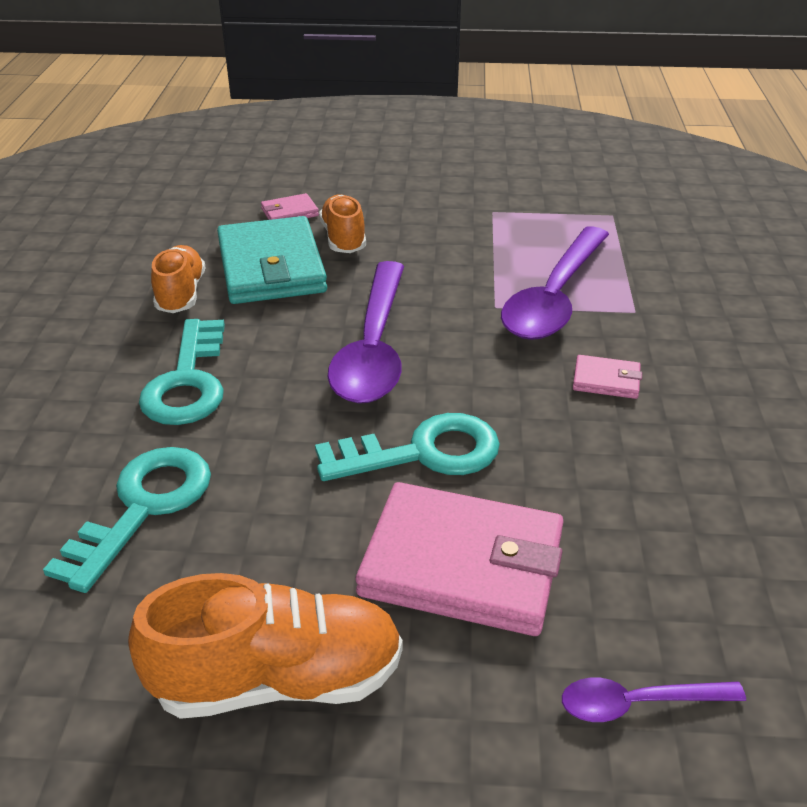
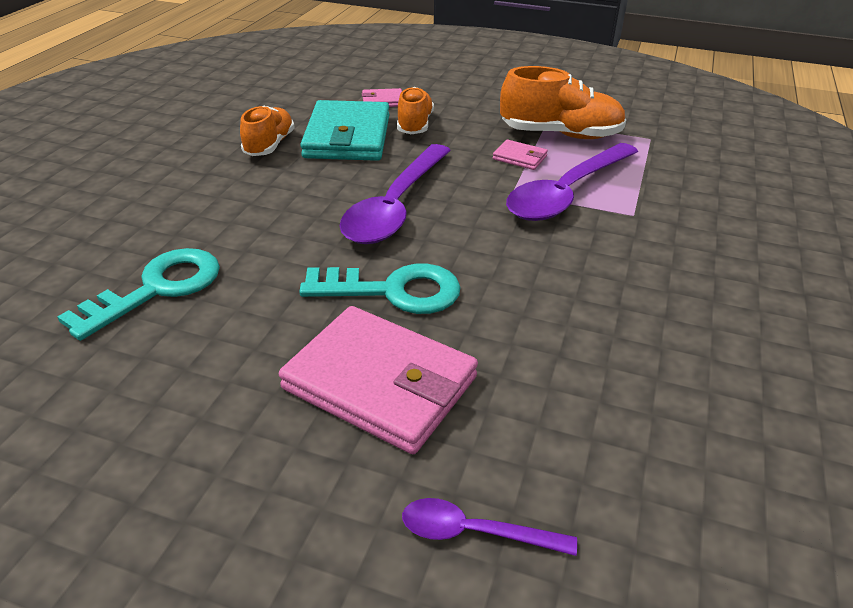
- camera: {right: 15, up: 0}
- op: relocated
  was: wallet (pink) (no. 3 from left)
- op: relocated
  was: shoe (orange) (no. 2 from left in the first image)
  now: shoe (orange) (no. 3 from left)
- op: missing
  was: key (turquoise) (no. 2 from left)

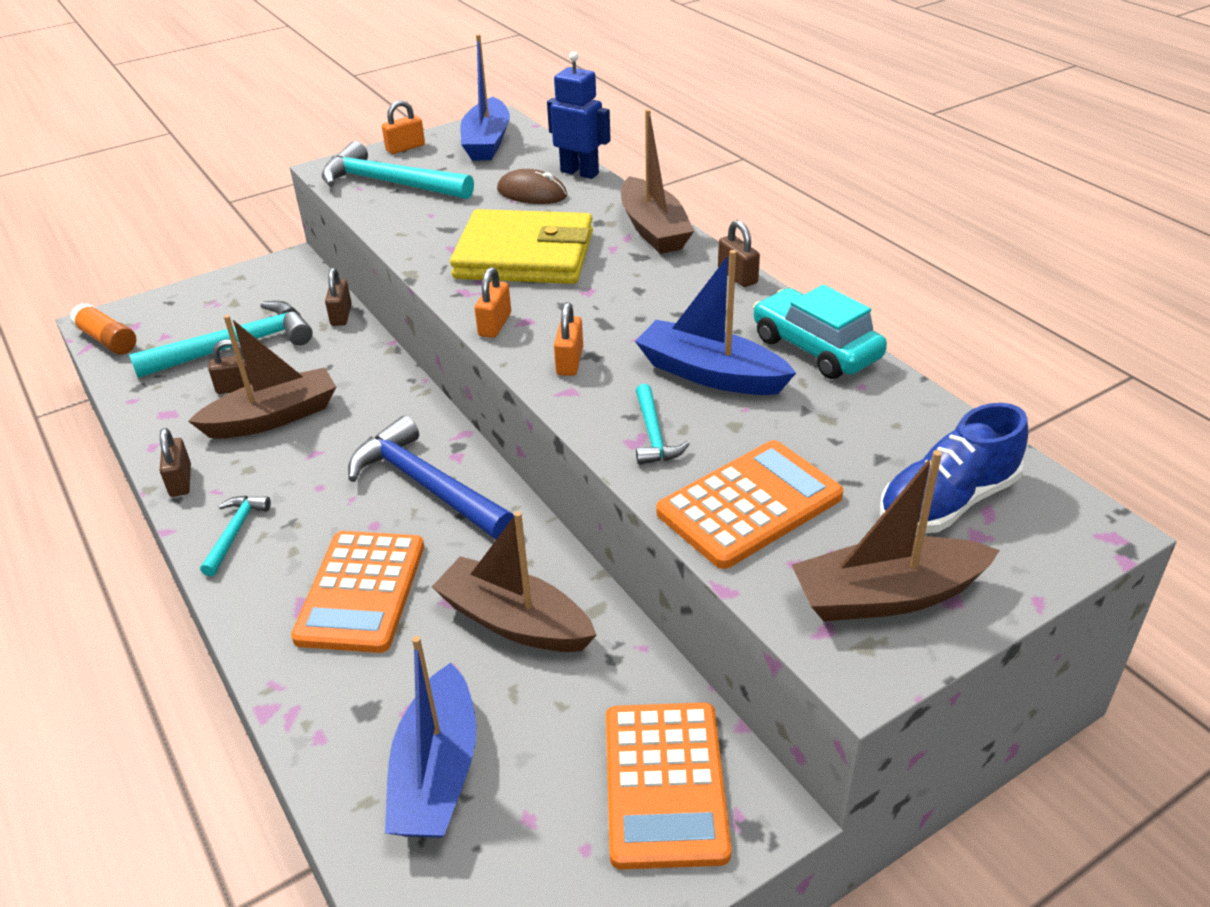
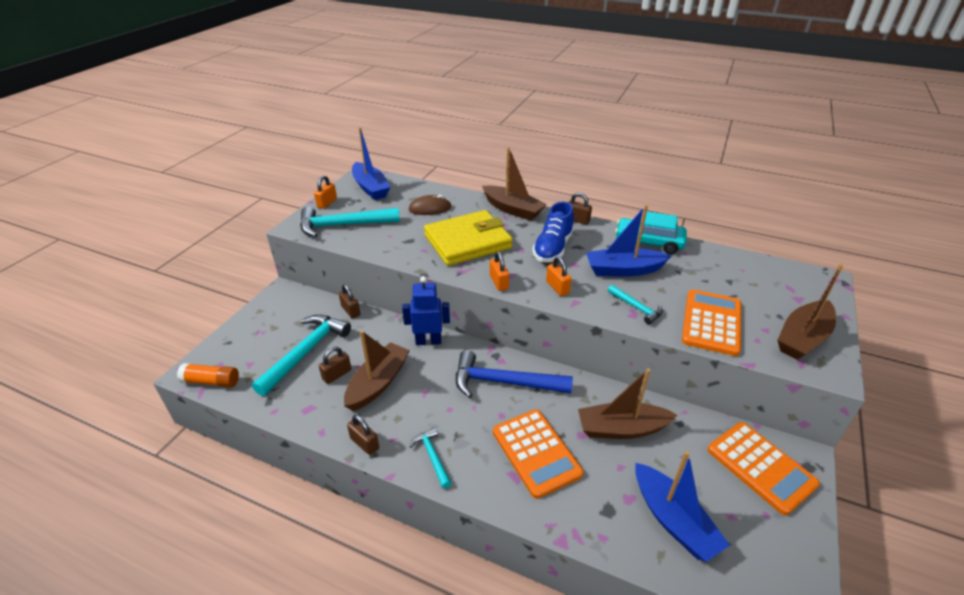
- camera: {right: -35, up: 0}
- op: relocated
  was: robot (blue)
- op: relocated
  was: shoe (blue)

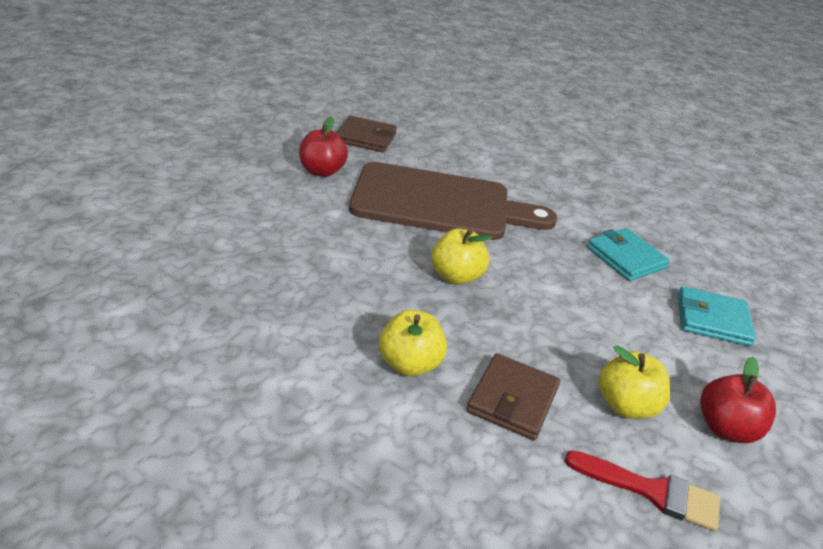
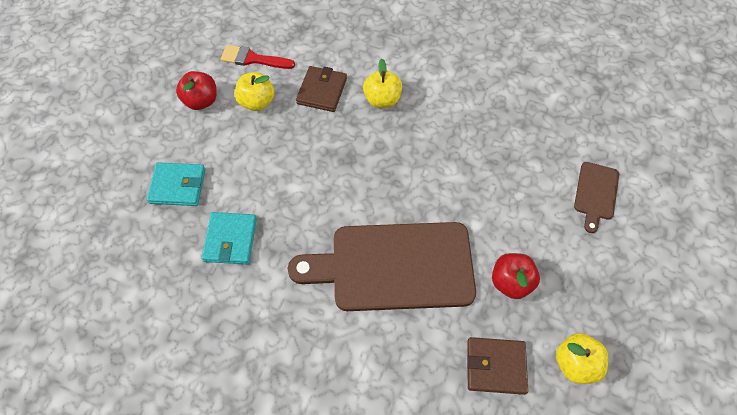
- camera: {right: 175, up: 25}
- op: spun
  was: wallet (turquoise) (no. 1 from left in the first image)
  clockwise: 45
- op: relocated
  was: apple (yellow) (no. 2 from left in the first image)
  now: apple (yellow) (no. 3 from left)
- op: appeared
  now: cutting board (brown) (no. 2 from left)

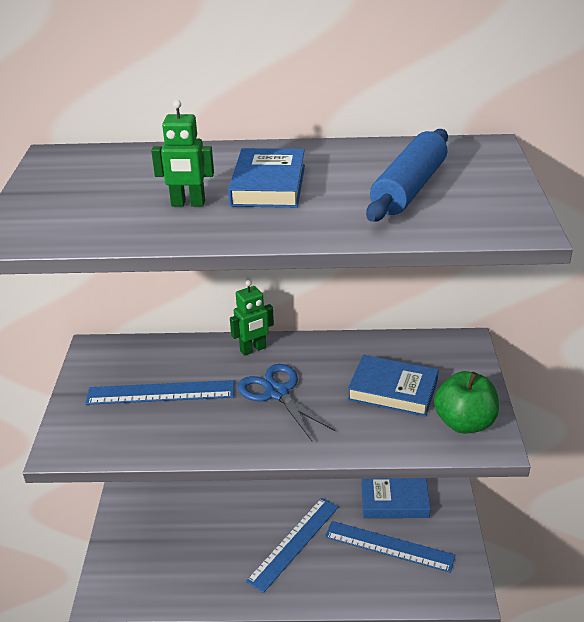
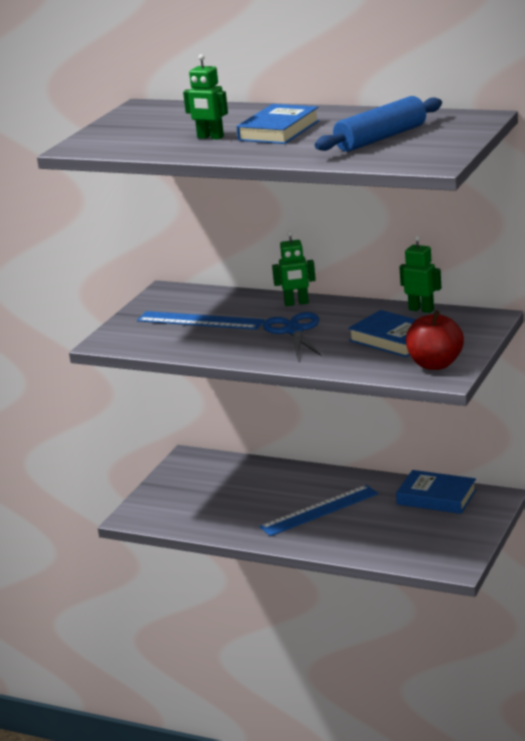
- camera: {right: 25, up: -10}
- op: appeared
  now: robot (green) (no. 3 from left)
- op: colour
  was: apple (green)
  now: apple (red)
- op: missing
  was: ruler (blue) (no. 3 from left)

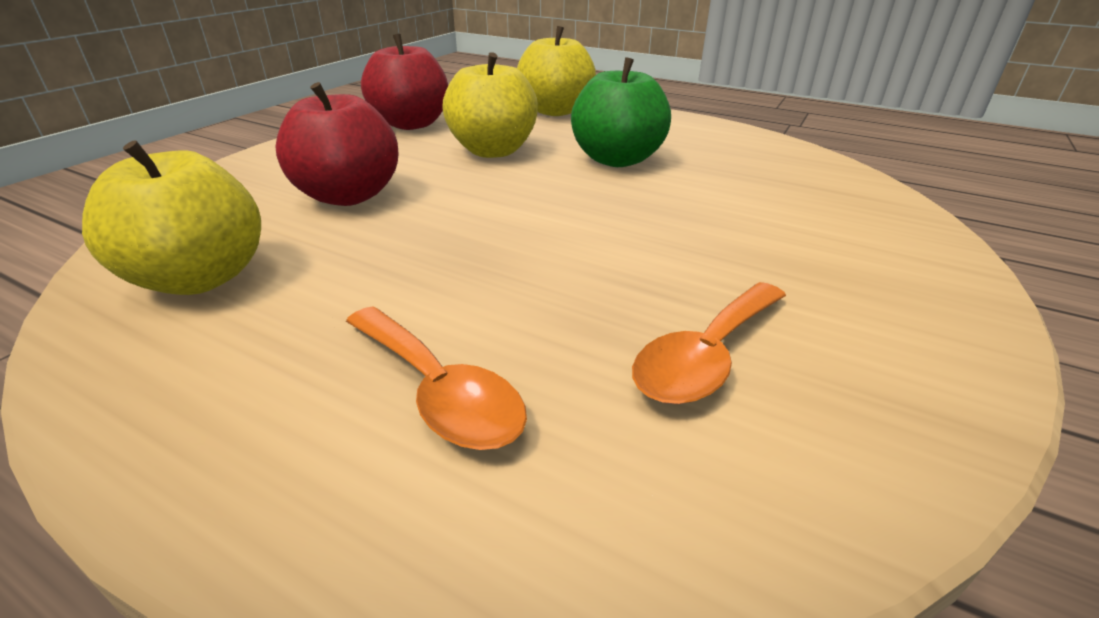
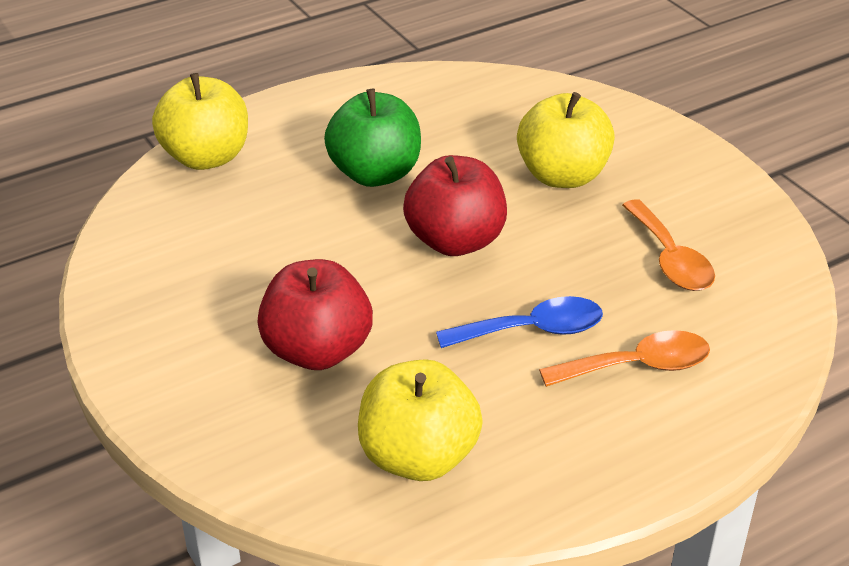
- camera: {right: -60, up: 5}
- op: relocated
  was: apple (red) (no. 2 from left)
- op: appeared
  now: spoon (blue)
- op: relocated
  was: apple (yellow) (no. 2 from left in the first image)
  now: apple (yellow) (no. 3 from left)

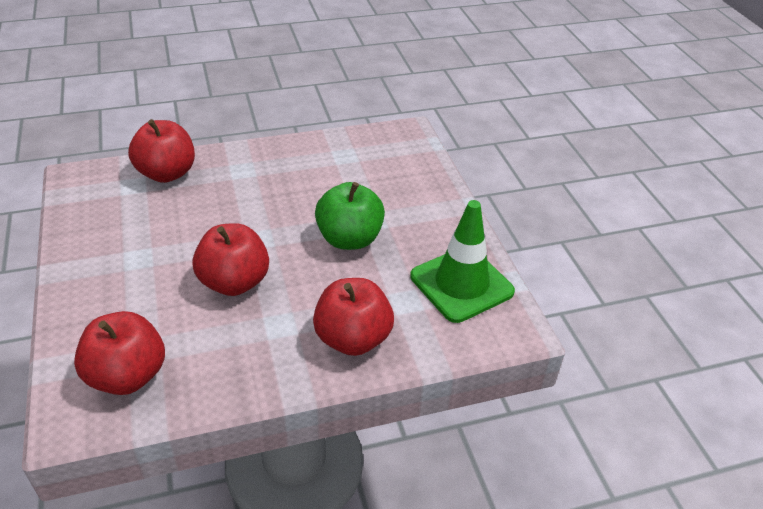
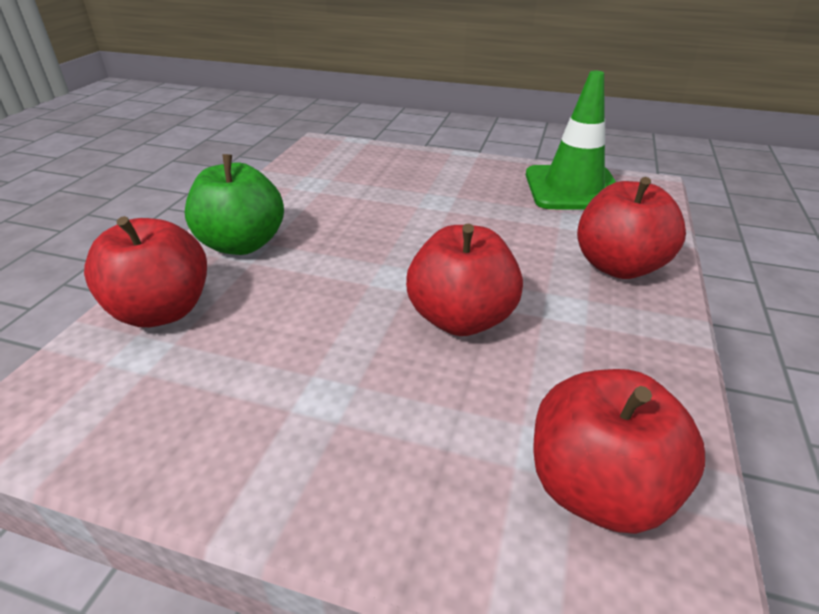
- camera: {right: -55, up: -5}
- op: relocated
  was: apple (green)

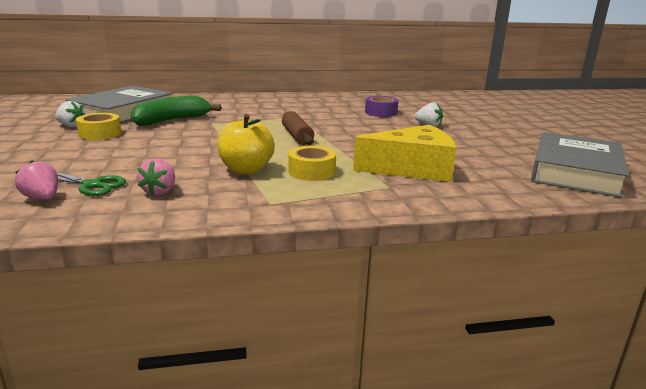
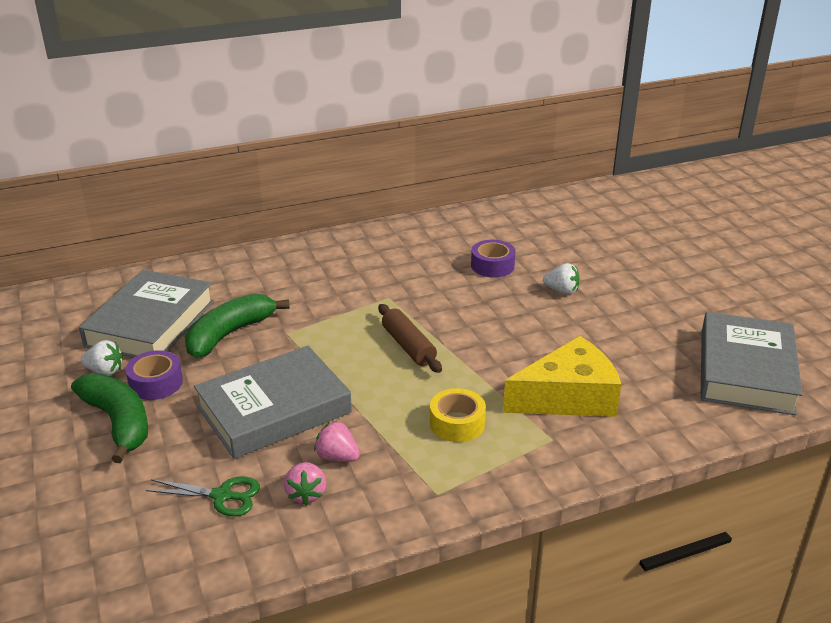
- camera: {right: -10, up: 10}
- op: appeared
  now: banana (green) (no. 1 from left)
- op: colour
  was: tape (yellow) (no. 1 from left)
  now: tape (purple) (no. 1 from left)
- op: appeared
  now: book (grey) (no. 2 from left)
- op: relocated
  was: strawberry (pink) (no. 1 from left in the first image)
  now: strawberry (pink) (no. 2 from left)
- op: missing
  was: apple (yellow)

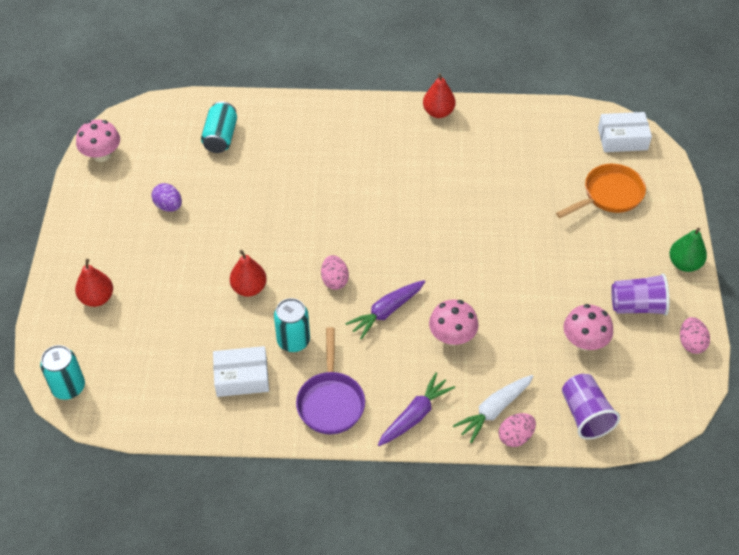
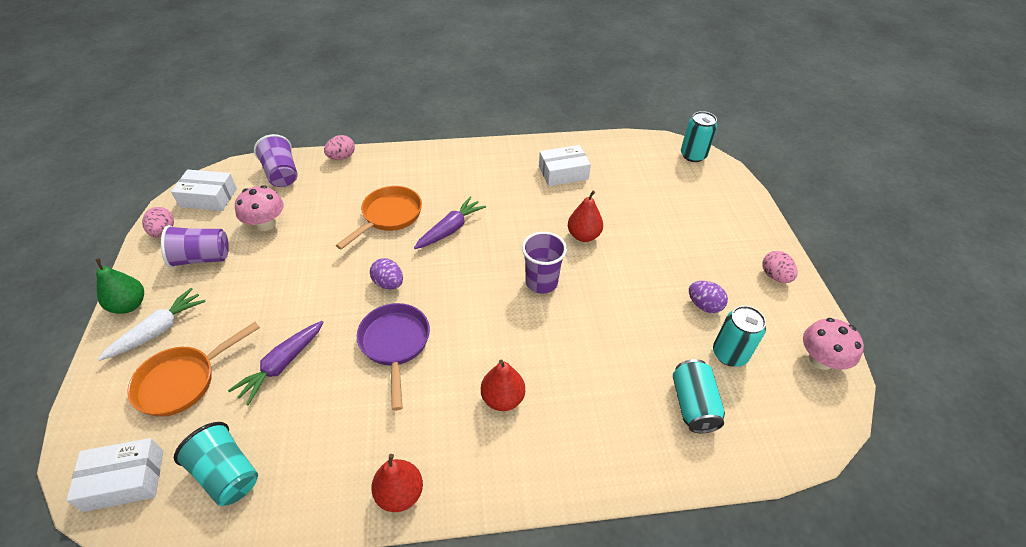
- camera: {right: 170, up: -5}
- op: relocated
  was: carrot (white)
- op: appeared
  now: box (white) (no. 2 from left)
- op: appeared
  now: cup (turquoise)
- op: relocated
  was: carrot (purple) (no. 2 from left in the first image)
  now: carrot (purple) (no. 1 from left)
- op: exchanged
  was: mushroom (pink) (no. 2 from left)
  now: pan (orange) (no. 2 from left)
- op: relocated
  was: pan (purple)
- op: appeared
  now: egg (purple) (no. 1 from left)
- op: relocated
  was: pear (red) (no. 1 from left in the first image)
  now: pear (red) (no. 2 from left)
- op: appeared
  now: cup (purple) (no. 3 from left)
- op: relocated
  was: can (turquoise) (no. 3 from left)
- op: relocated
  was: egg (pink) (no. 1 from left in the first image)
  now: egg (pink) (no. 3 from left)

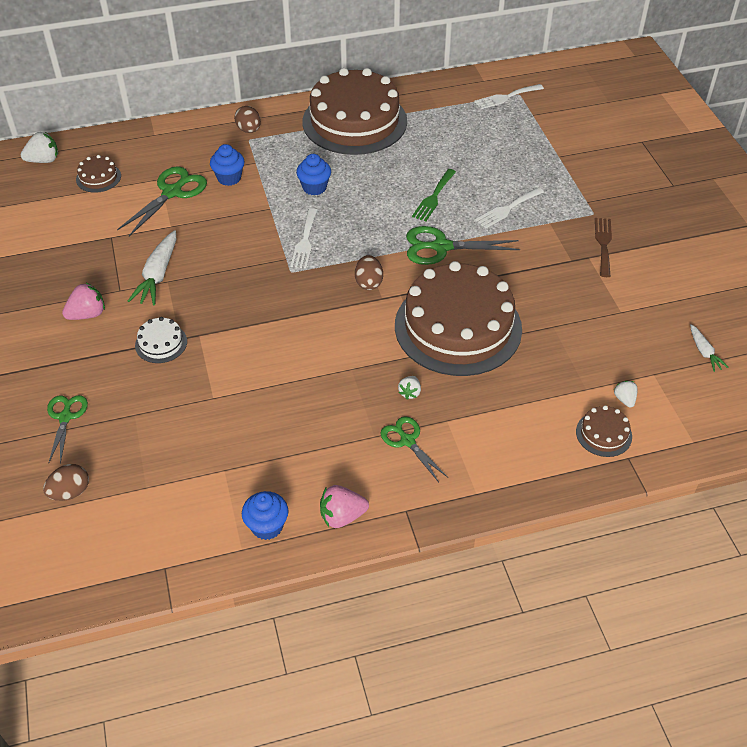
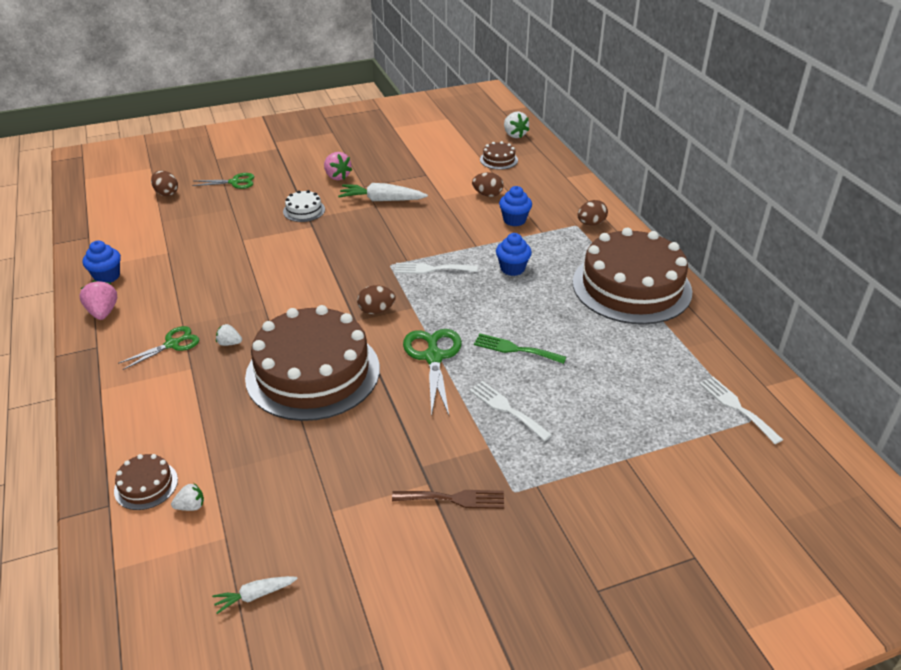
- camera: {right: 85, up: -10}
- op: exchanged
  was: scissors (green) (no. 2 from left)
  now: egg (brown) (no. 3 from left)

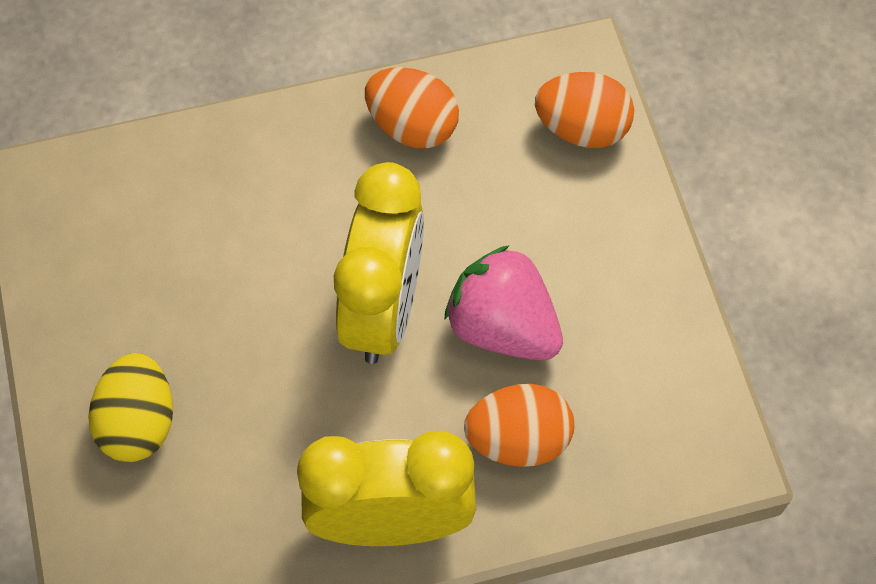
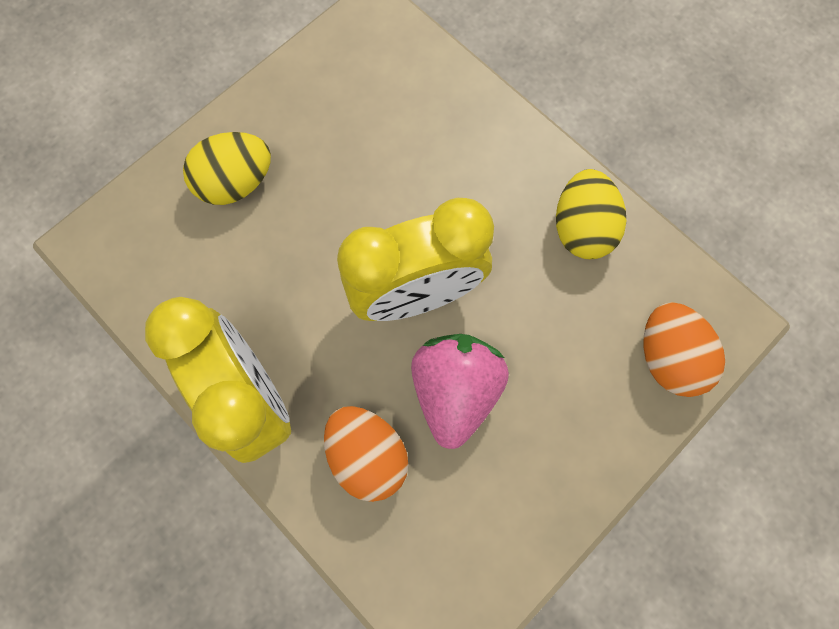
- camera: {right: 60, up: 10}
- op: colour
  was: egg (orange) (no. 1 from left)
  now: egg (yellow) (no. 2 from left)

